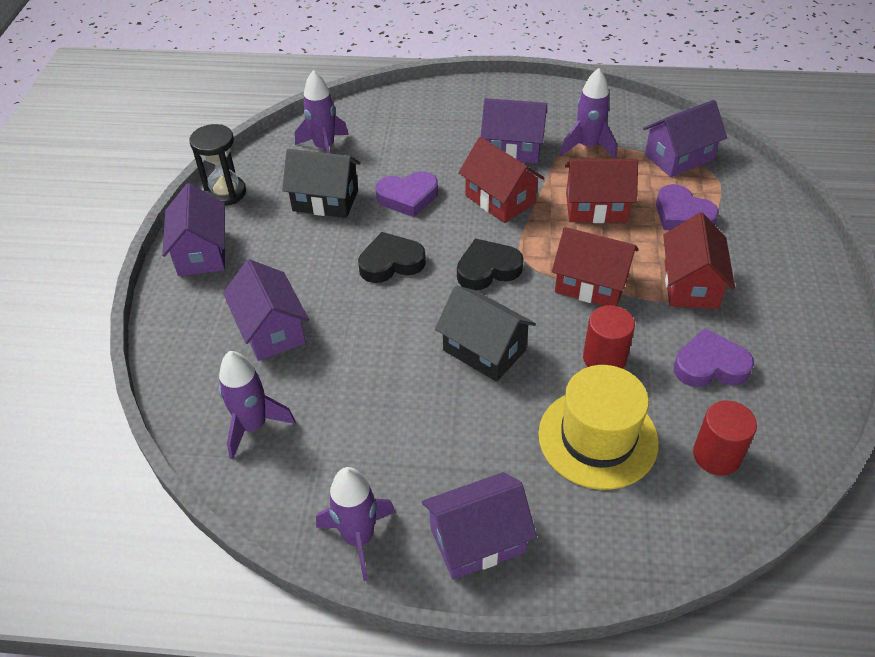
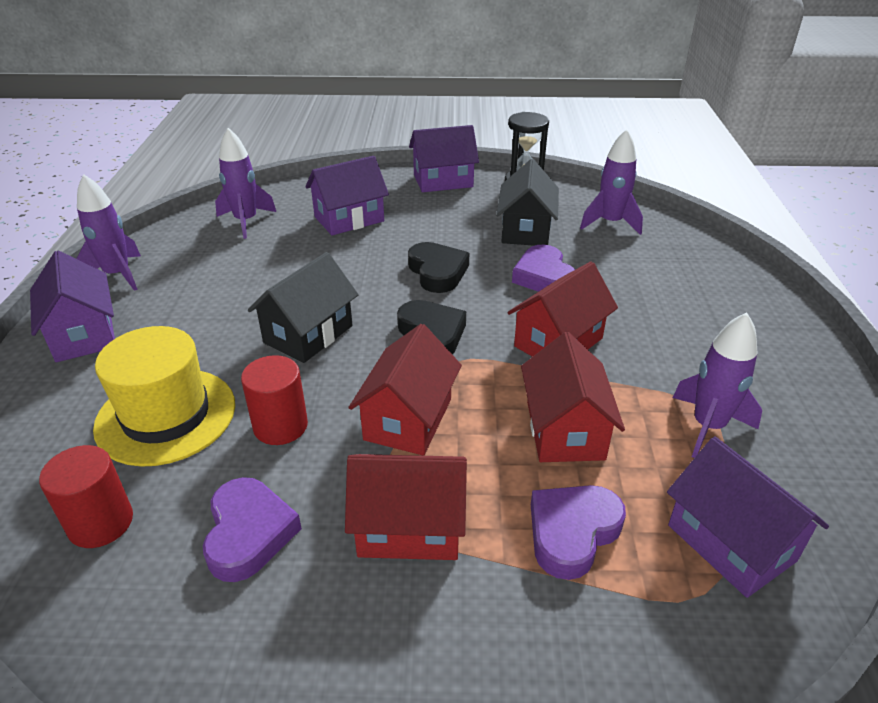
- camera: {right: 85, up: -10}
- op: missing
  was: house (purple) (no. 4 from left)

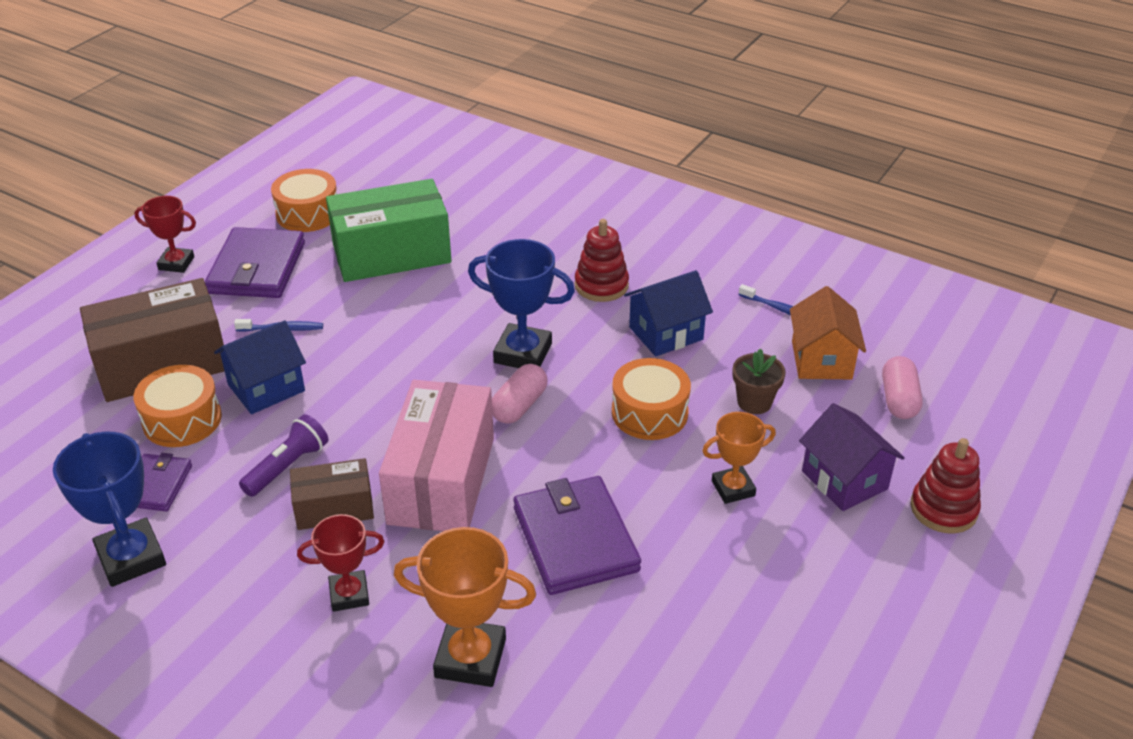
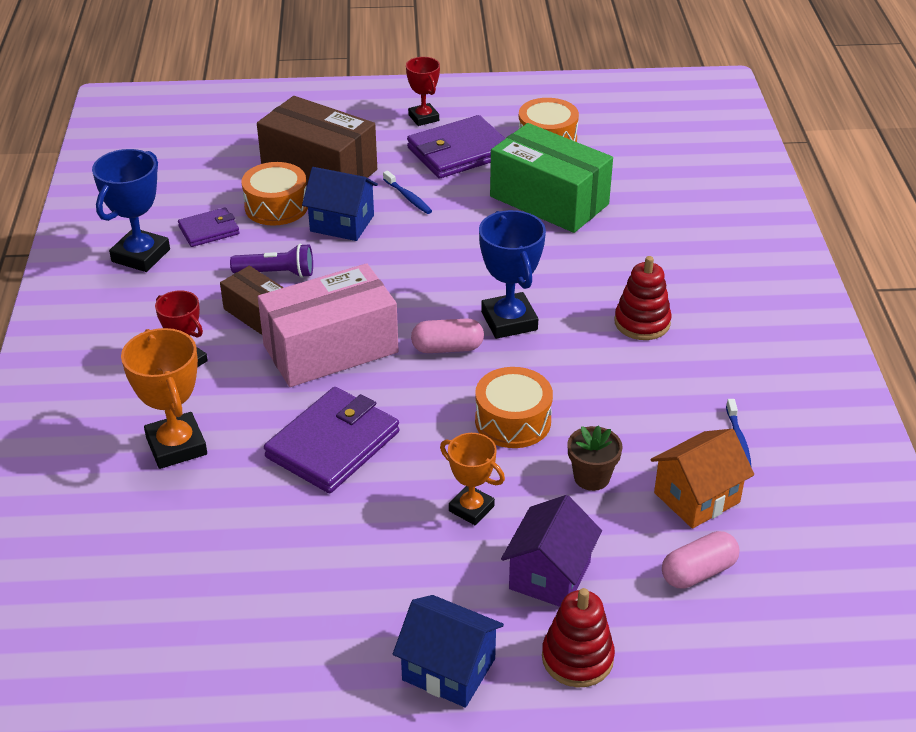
- camera: {right: 55, up: 0}
- op: relocated
  was: house (blue) (no. 2 from left)

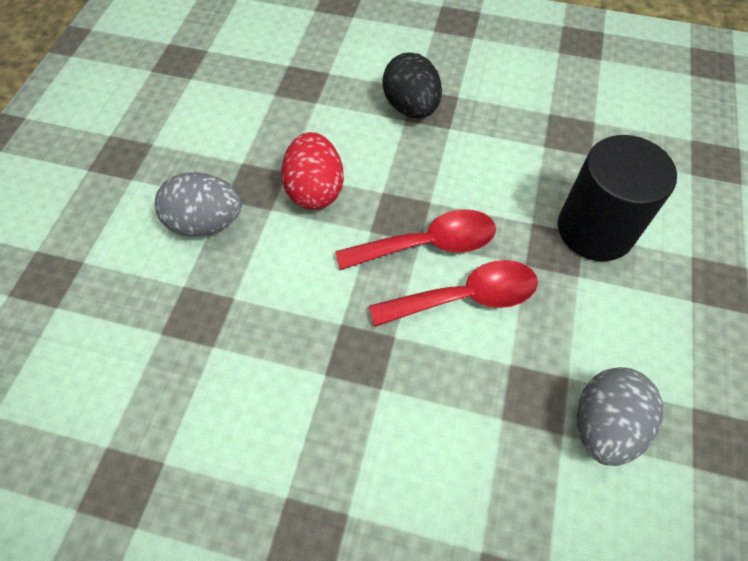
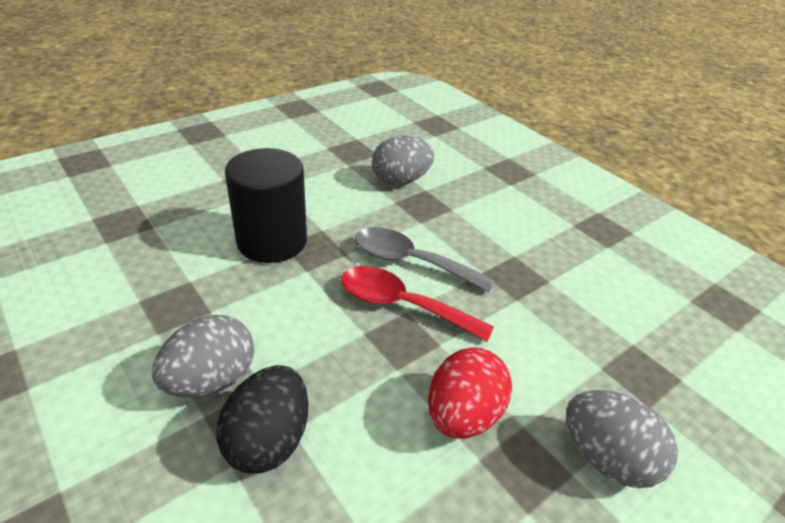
- camera: {right: -145, up: -20}
- op: appeared
  now: egg (grey) (no. 1 from left)
- op: colour
  was: spoon (red) (no. 2 from left)
  now: spoon (grey)

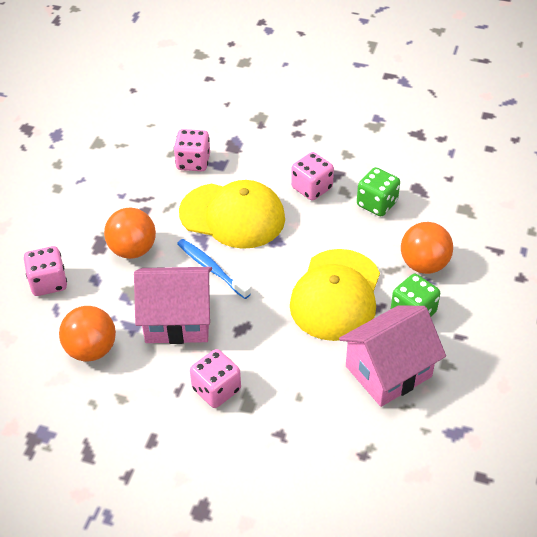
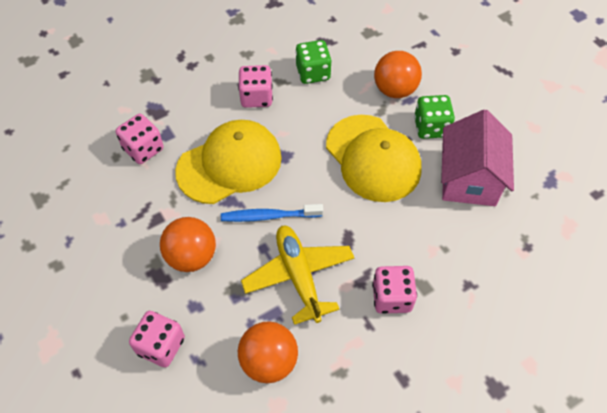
- camera: {right: -50, up: 10}
- op: exchanged
  was: house (pink) (no. 1 from left)
  now: plane (yellow)

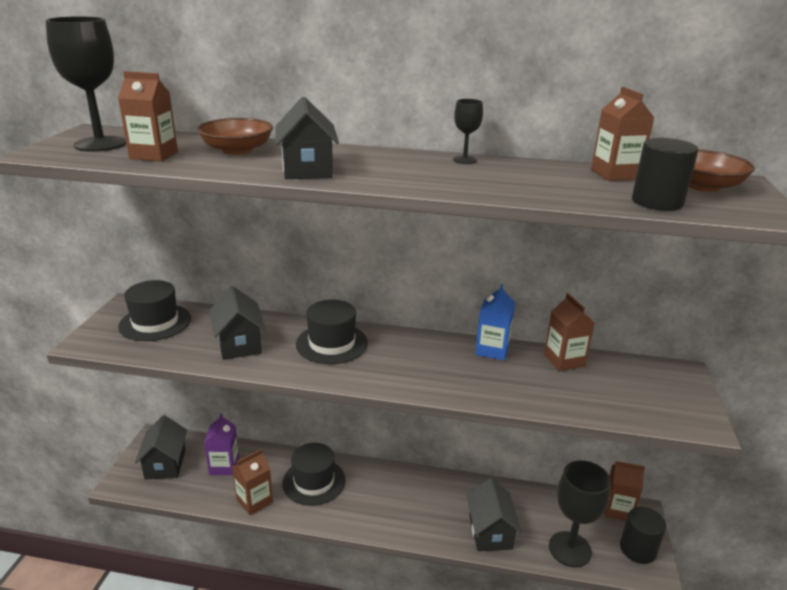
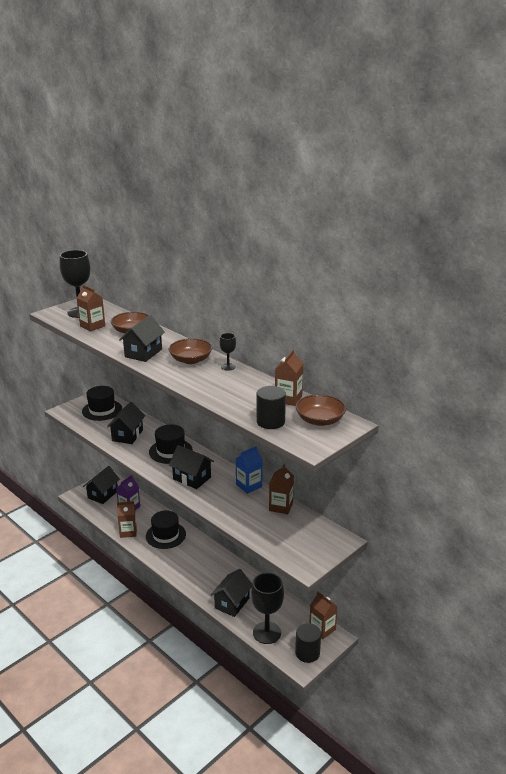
- camera: {right: 35, up: 0}
- op: appeared
  now: bowl (brown) (no. 2 from left)
- op: appeared
  now: house (black) (no. 4 from left)

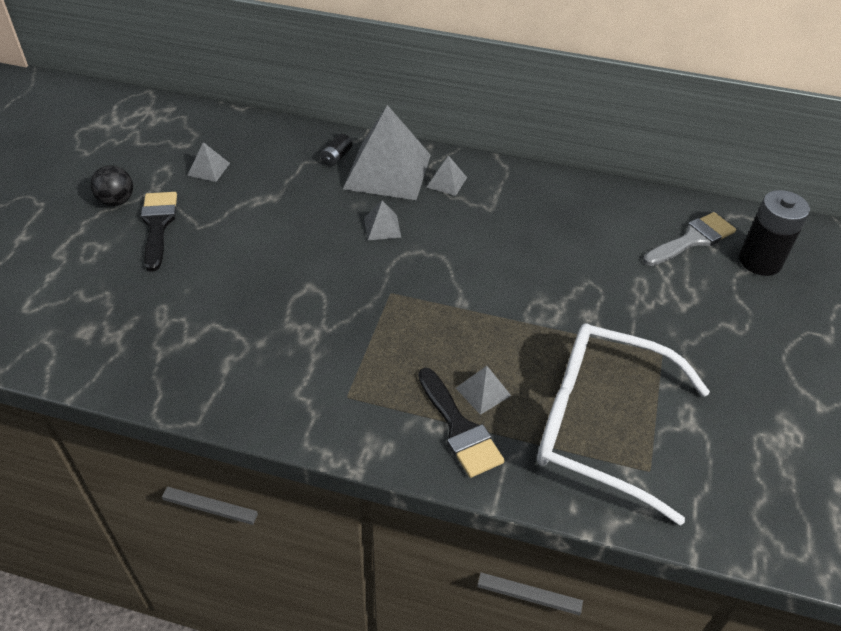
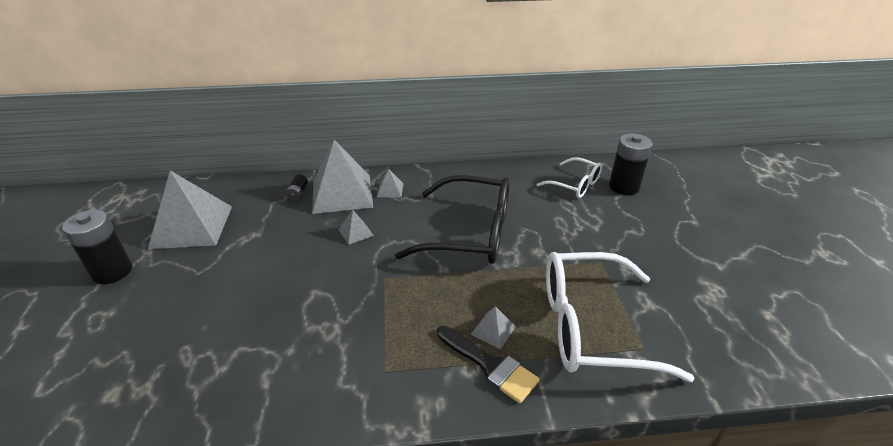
- camera: {right: -20, up: -10}
- op: exchanged
  was: ball (black)
  now: battery (black) (no. 1 from left)
- op: size
  was: pyramid (grey) (no. 1 from left)
  ratio: 2.36
- op: appeared
  now: glasses (black)
- op: exchanged
  was: brush (grey)
  now: glasses (white) (no. 1 from left)
- op: missing
  was: brush (black) (no. 1 from left)

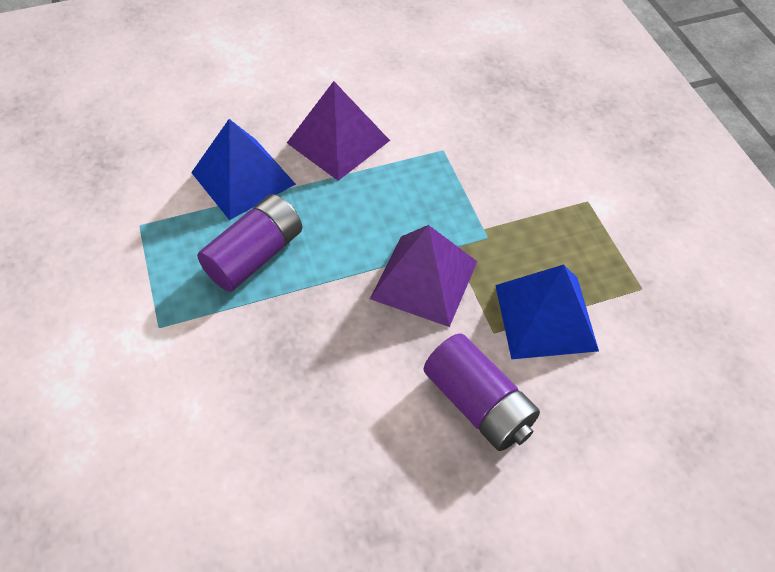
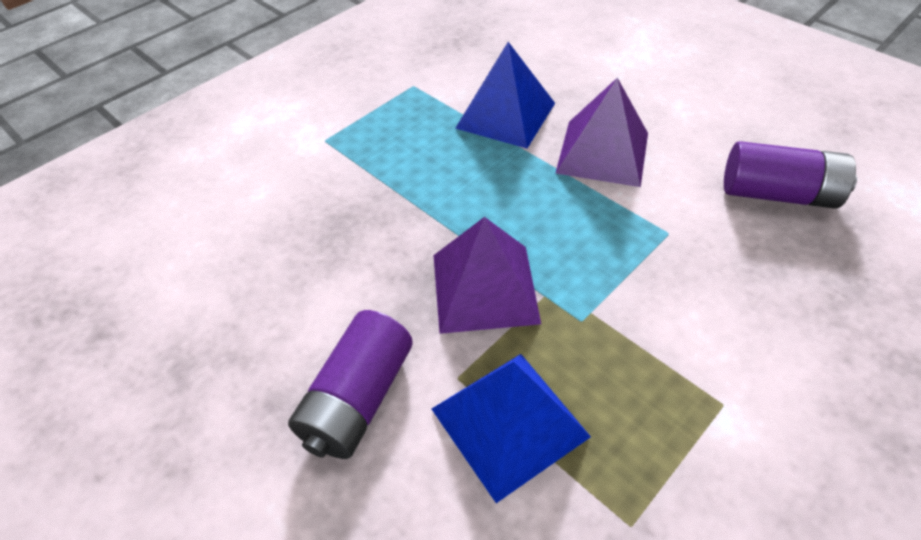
- camera: {right: 65, up: -5}
- op: relocated
  was: battery (purple) (no. 1 from left in the first image)
  now: battery (purple) (no. 2 from left)

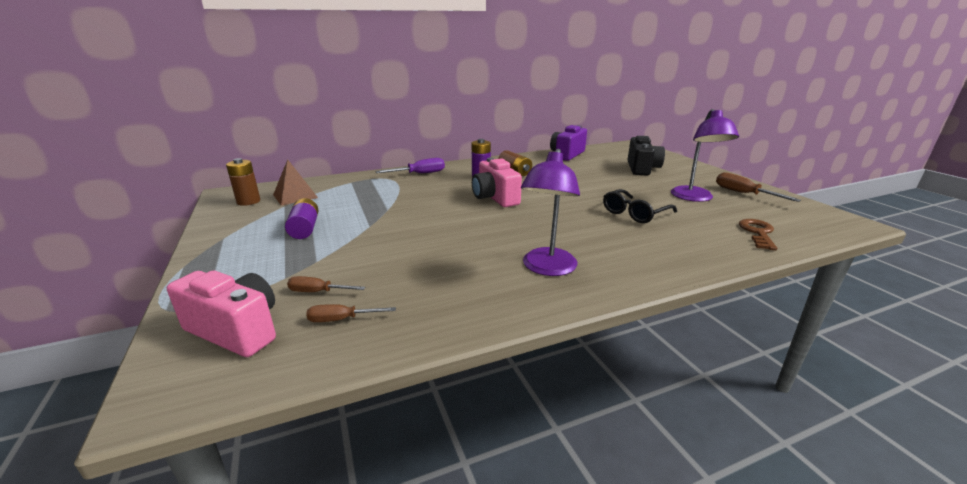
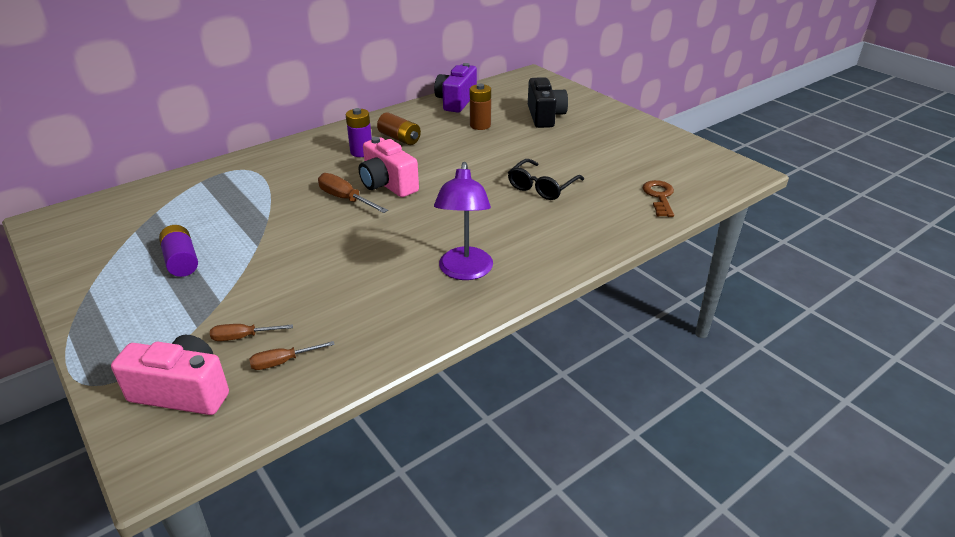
- camera: {right: -15, up: 10}
- op: relocated
  was: screwdriver (brown) (no. 3 from left)
- op: relocated
  was: battery (brown) (no. 1 from left in the first image)
  now: battery (brown) (no. 2 from left)
- op: missing
  was: pyramid (brown)
- op: missing
  was: screwdriver (purple)
- op: missing
  was: lamp (purple) (no. 2 from left)

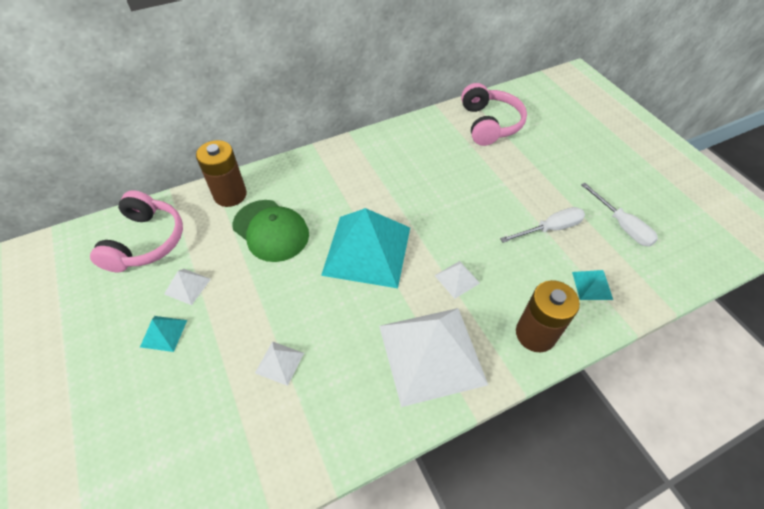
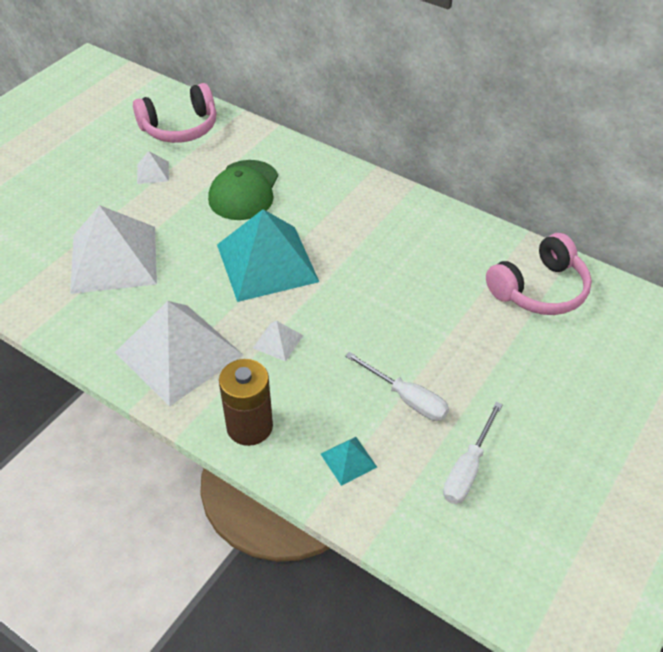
- camera: {right: 60, up: -5}
- op: size
  was: pyramid (white) (no. 2 from left in the first image)
  ratio: 2.41
- op: missing
  was: pyramid (turquoise) (no. 1 from left)
- op: missing
  was: battery (brown) (no. 1 from left)

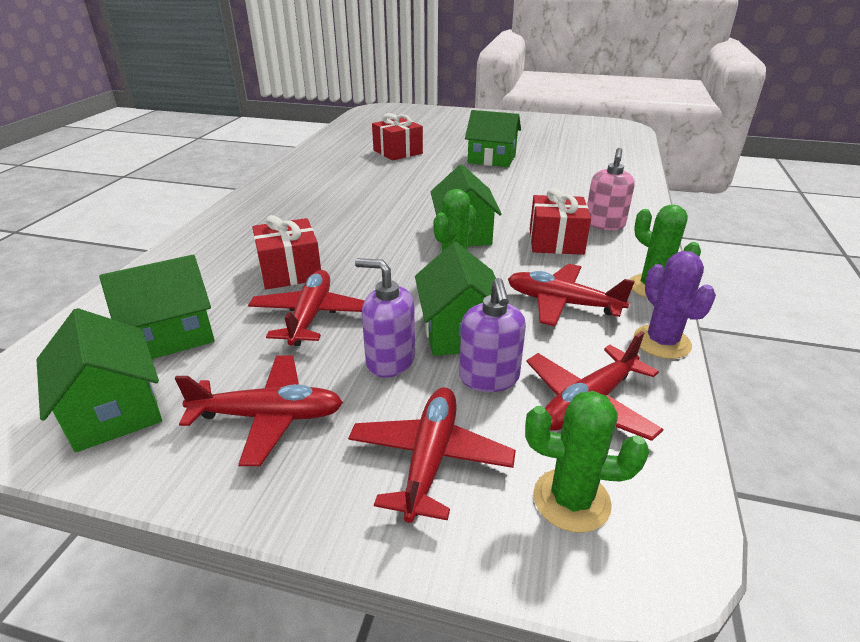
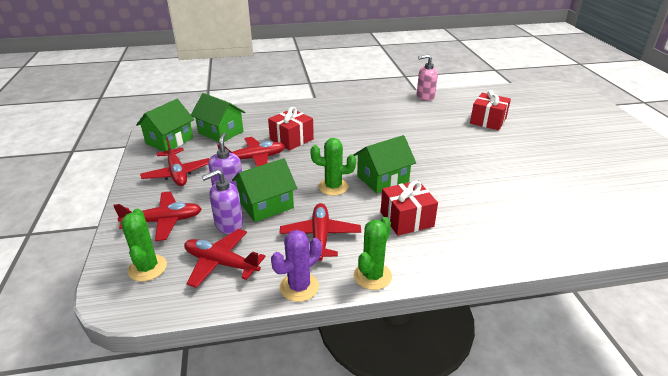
- camera: {right: 65, up: 0}
- op: relocated
  was: soap dispenser (pink)
- op: missing
  was: house (green) (no. 5 from left)

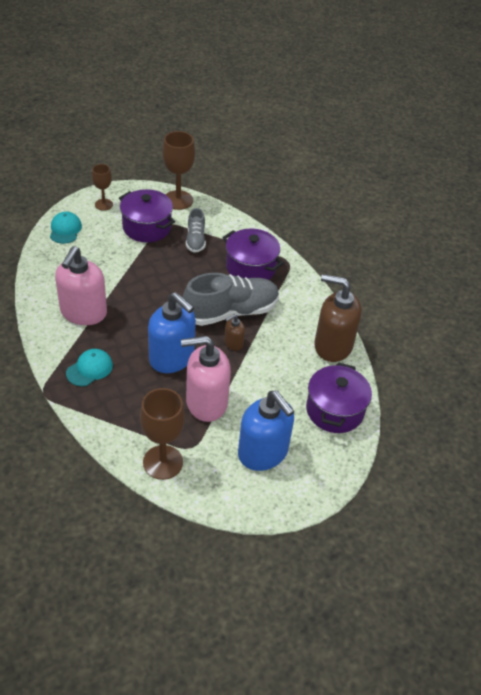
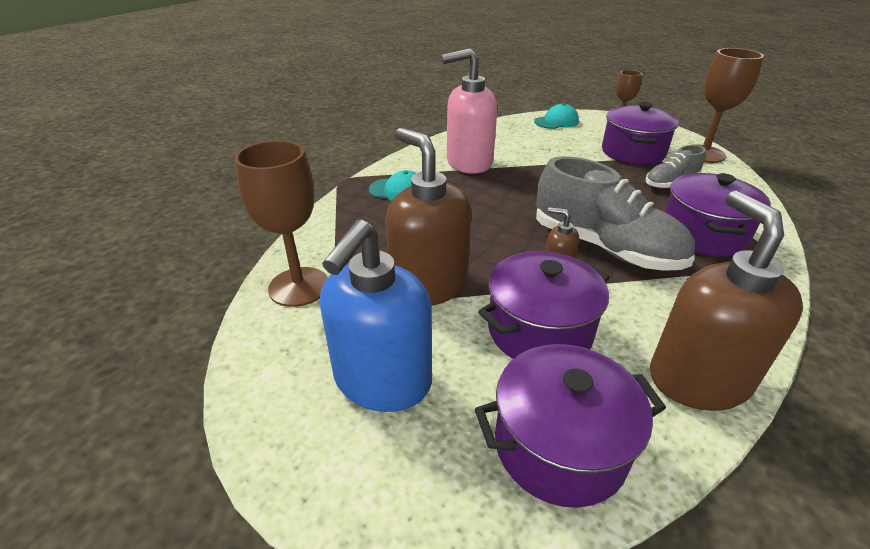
- camera: {right: 65, up: -10}
- op: colour
  was: soap dispenser (pink) (no. 2 from left)
  now: soap dispenser (brown) (no. 1 from left)
- op: appeared
  now: pot (purple) (no. 1 from left)
- op: missing
  was: soap dispenser (blue) (no. 1 from left)

